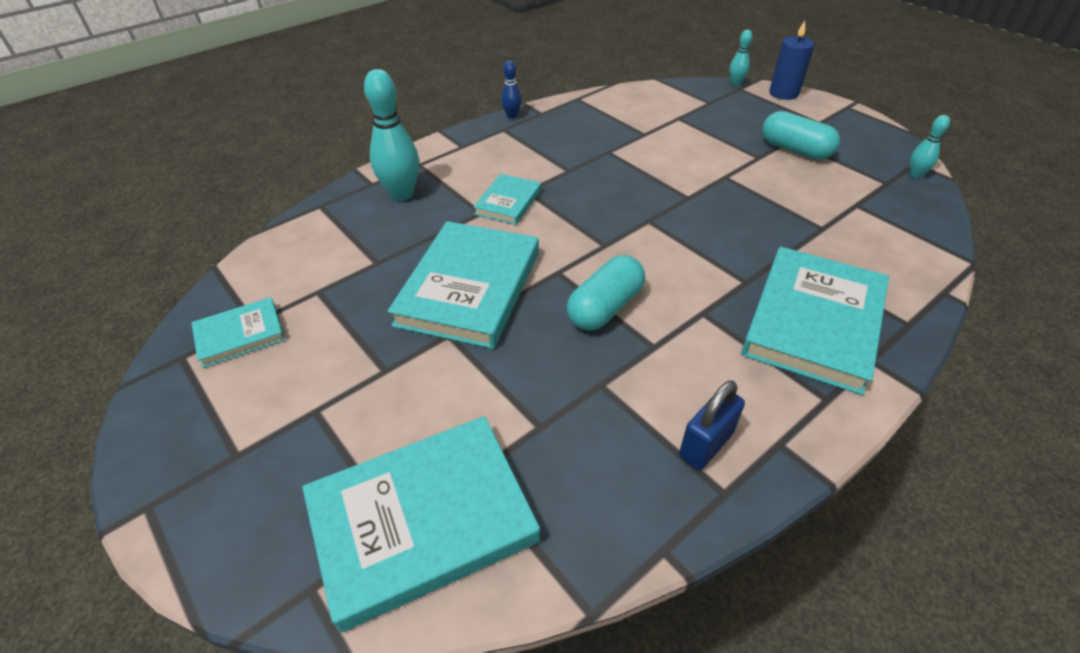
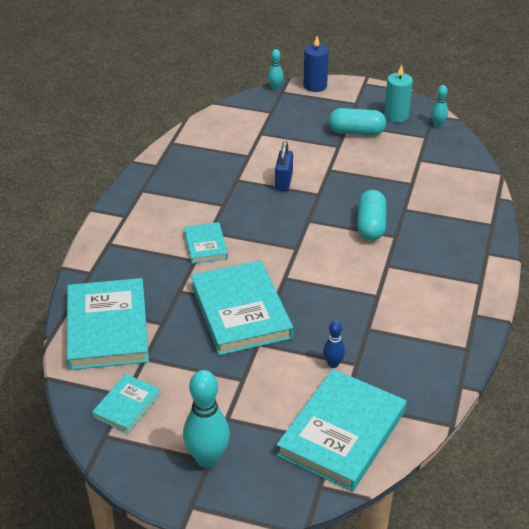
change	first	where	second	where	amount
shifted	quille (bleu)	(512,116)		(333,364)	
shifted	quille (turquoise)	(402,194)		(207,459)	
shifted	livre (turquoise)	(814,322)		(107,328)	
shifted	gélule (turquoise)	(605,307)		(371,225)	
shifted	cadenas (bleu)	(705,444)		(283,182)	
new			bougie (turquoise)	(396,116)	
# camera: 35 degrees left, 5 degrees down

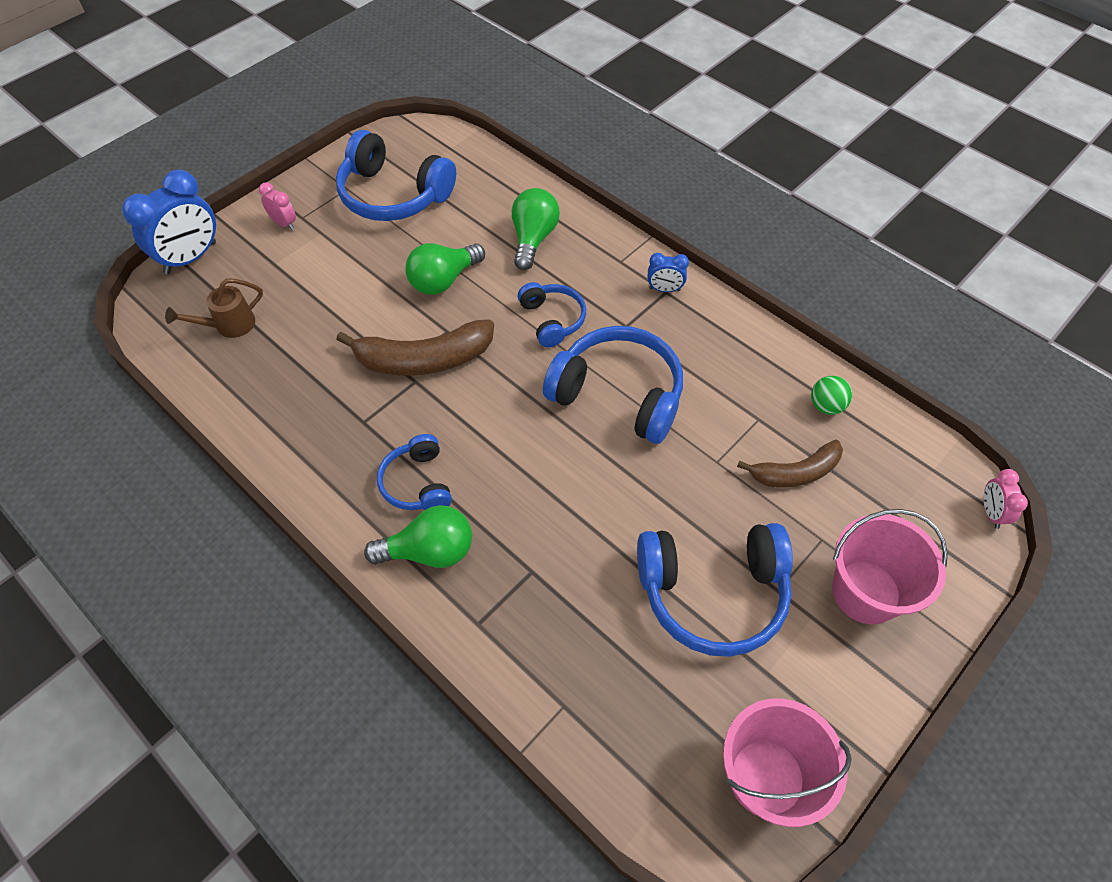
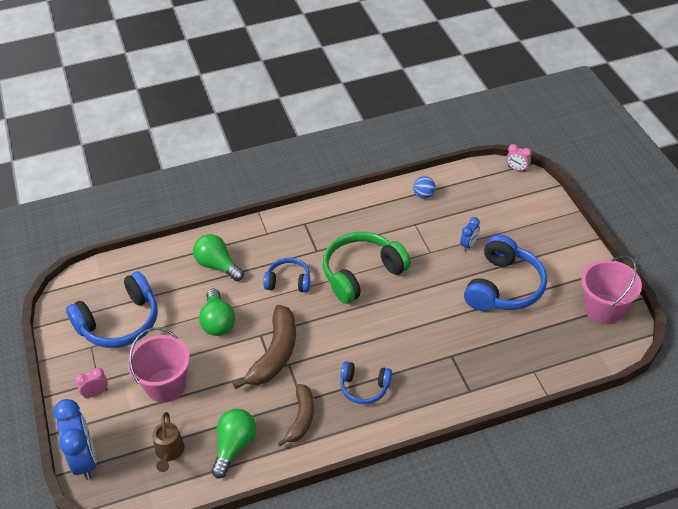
change	first	where	second	where	amount
shifted	réveil (bleu)	(664,289)		(469,245)	
repainted	casque audio (bleu)	(618,394)	casque audio (vert)	(362,273)	
repainted	balle (vert)	(826,406)	balle (bleu)	(424,195)	
shifted	banane (marron)	(795,473)		(301,418)	
shifted	ampoule (vert)	(429,551)		(234,446)	
shifted	seau (rose)	(866,592)		(166,385)	
# camera: 60 degrees left, 10 degrees down

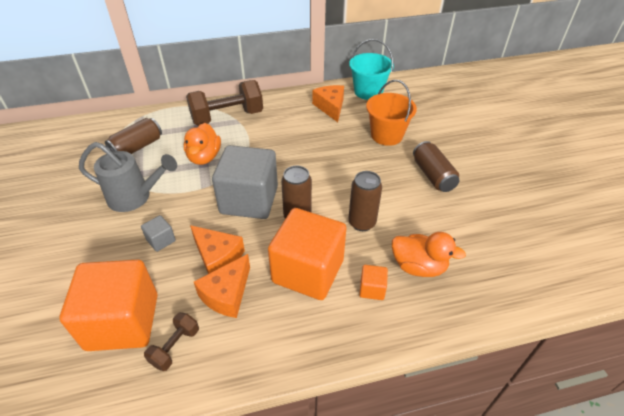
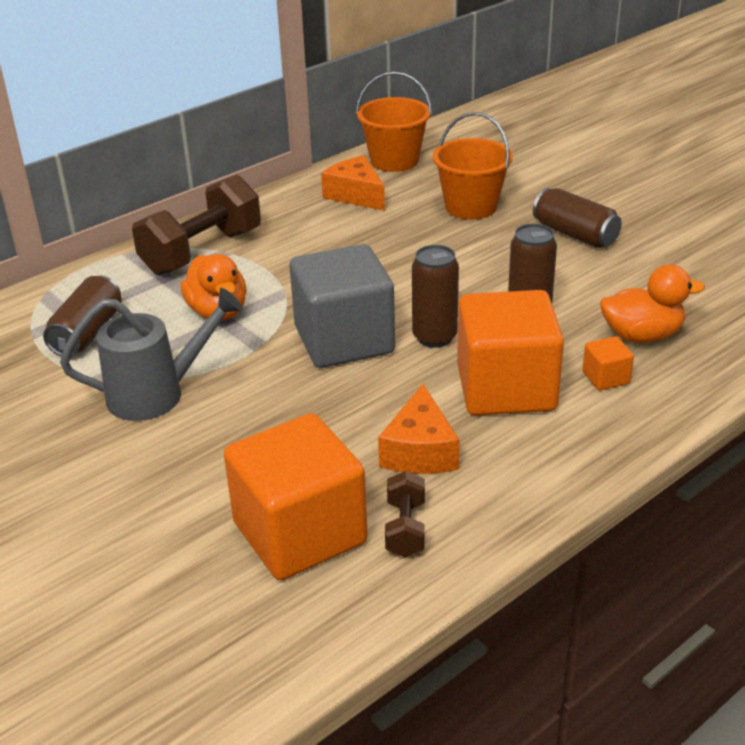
change	first	where	second	where	amount
repainted	seau (turquoise)	(368,92)	seau (orange)	(394,161)	
gone	cube (gris)	(161,240)			
gone	fromage (orange)	(217,257)			
# camera: 25 degrees left, 10 degrees down

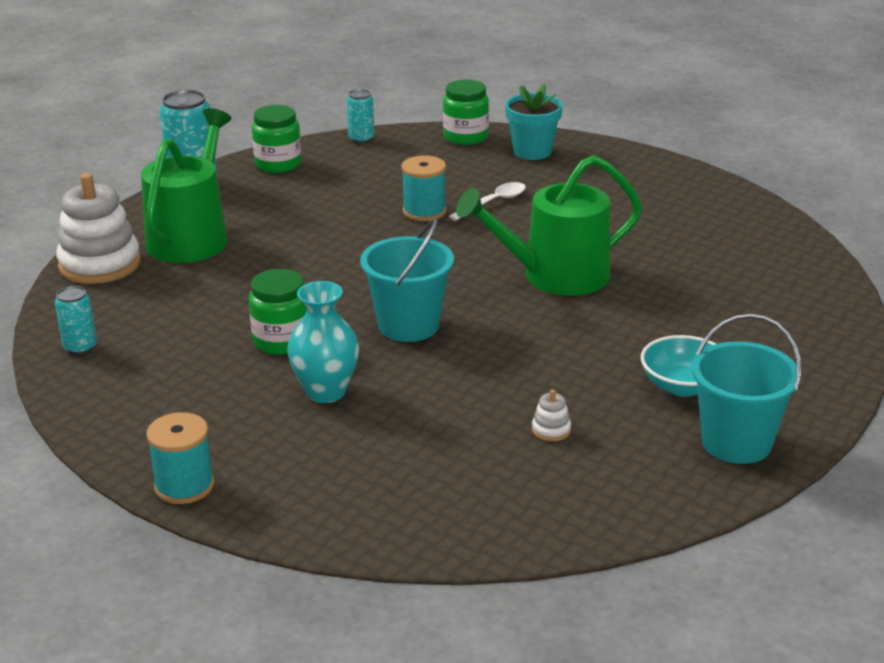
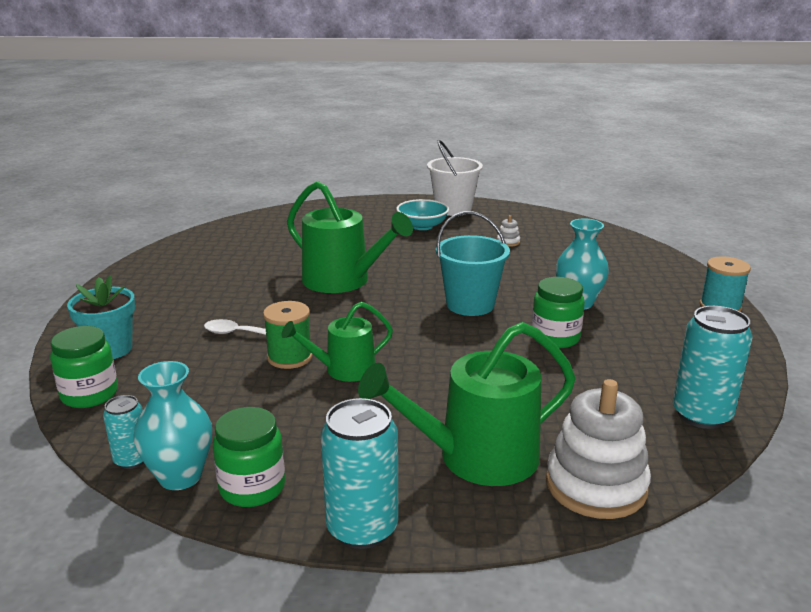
change	first	where	second	where	amount
repainted	bobine (turquoise)	(424,211)	bobine (vert)	(290,357)	
scaled	canette (turquoise)	(80,347)		(701,415)	x1.78
repainted	seau (turquoise)	(736,443)	seau (blanc)	(453,209)	
new			arrosoir (vert)	(344,370)	
new			vase (turquoise)	(180,476)	
# camera: 125 degrees left, 5 degrees down

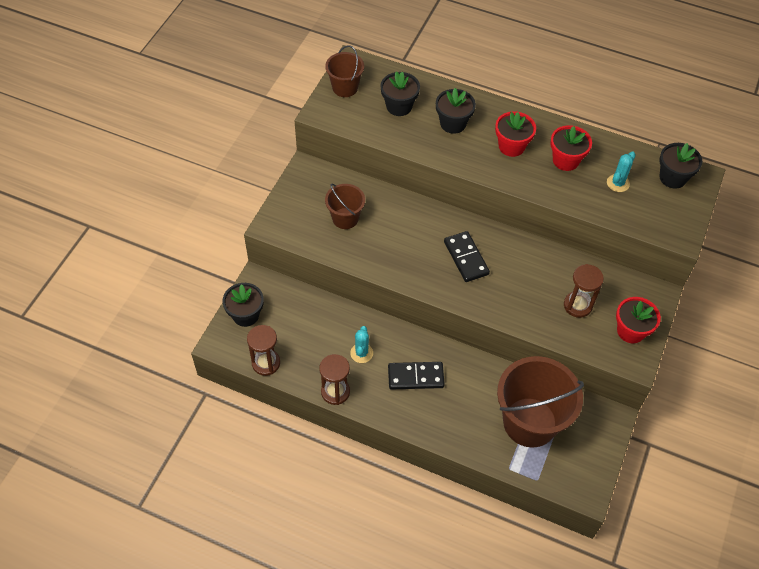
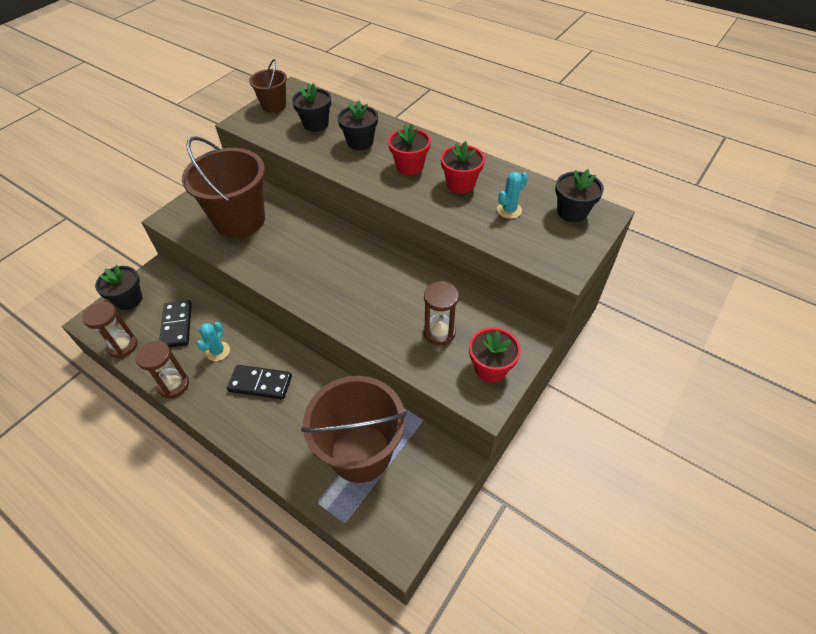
change	first	where	second	where	amount
scaled	seau (marron)	(345,218)		(240,220)	x1.92
shifted	domino (noir)	(466,258)		(177,325)	
# camera: 15 degrees right, 5 degrees down

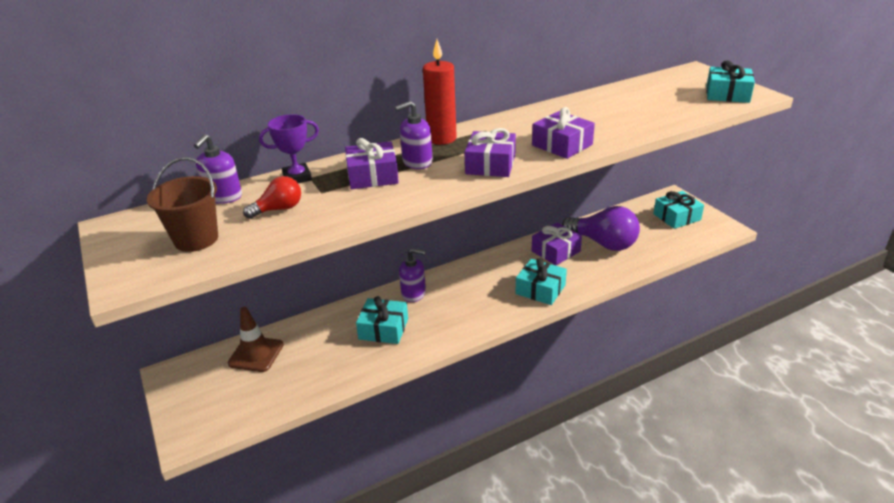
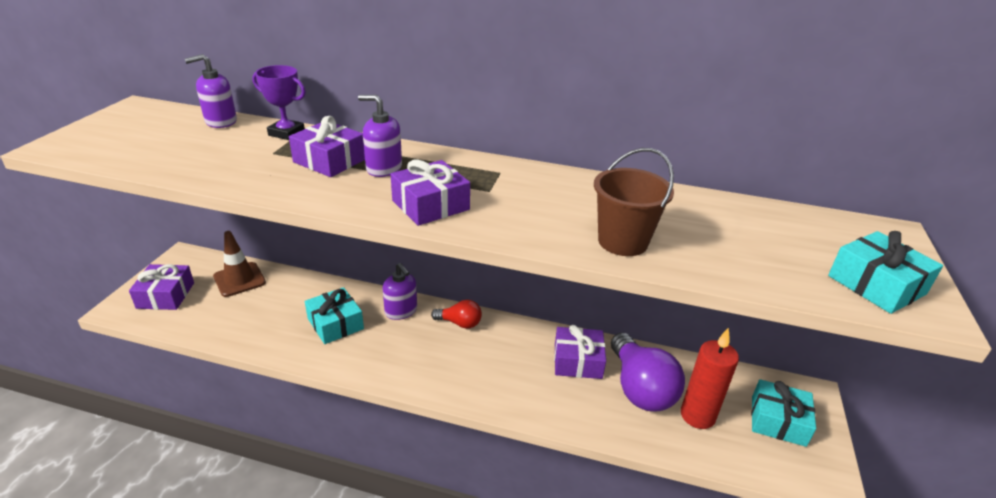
change	first	where	second	where	amount
shifted	bougie (rouge)	(441,138)		(697,416)	
shifted	cadeau (violet)	(562,145)		(165,295)	
shifted	seau (marron)	(196,239)		(622,241)	
shifted	ampoule (rouge)	(279,209)		(460,323)	
gone	cadeau (turquoise)	(540,289)			
# camera: 40 degrees right, 0 degrees up

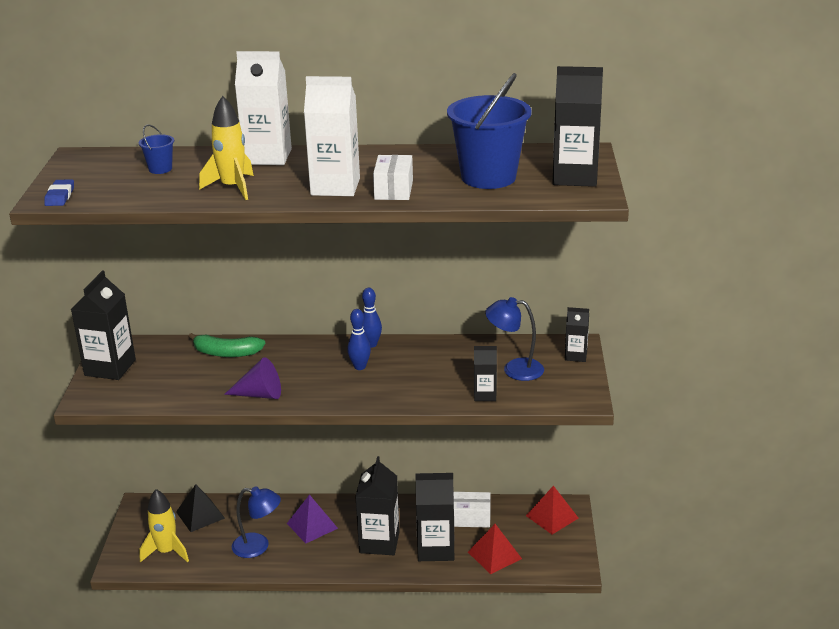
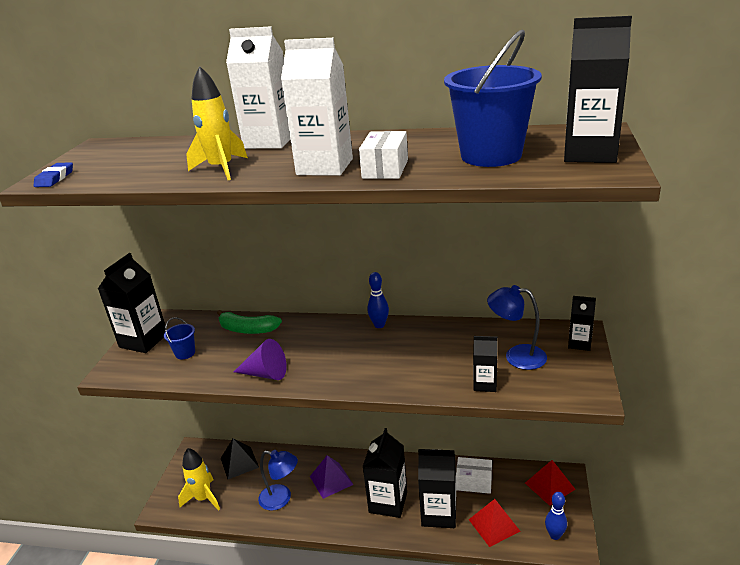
change	first	where	second	where	amount
shifted	seau (bleu)	(160,169)		(185,353)	
shifted	quille (bleu)	(360,367)		(555,535)	
# camera: 10 degrees right, 0 degrees up

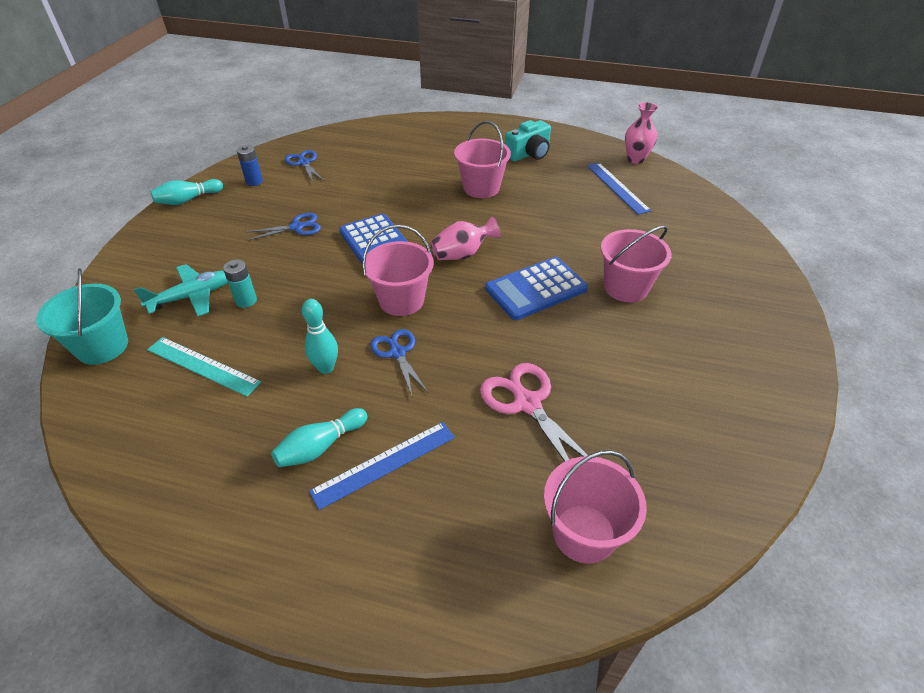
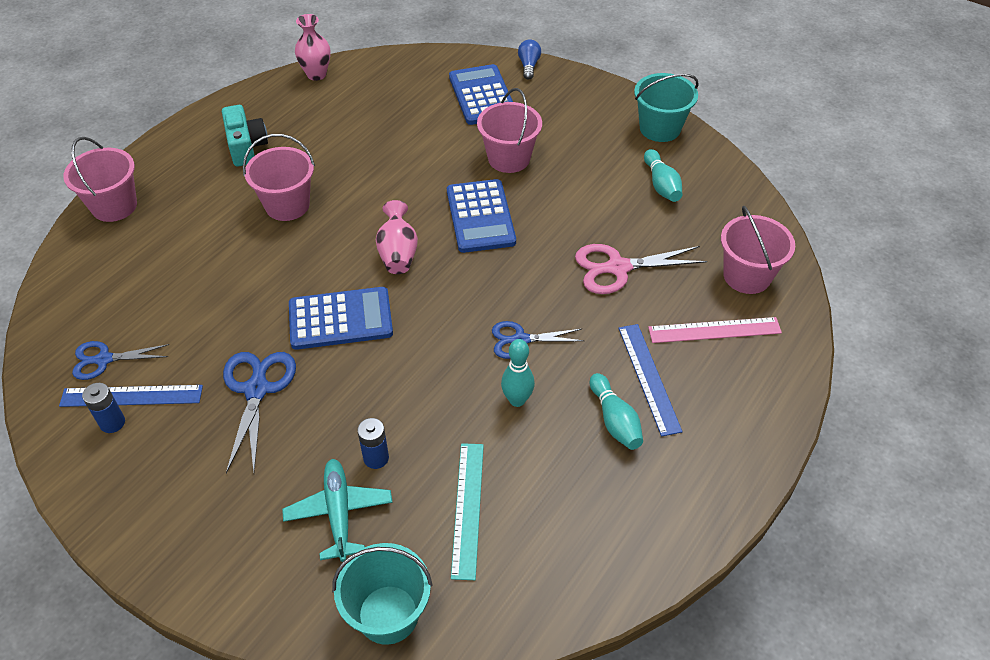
change	first	where	second	where	amount
shifted	règle (bleu)	(617,187)		(131,396)	
shifted	quille (turquoise)	(188,200)		(661,185)	
scaled	ciseaux (bleu)	(296,227)		(257,390)	x1.50
shifted	seau (rose)	(401,300)		(114,206)	
repainted	pile (turquoise)	(246,301)	pile (bleu)	(376,458)	
rotated	règle (turquoise)	(203,366)		(467,509)	45 degrees counterclockwise
new			ampoule (bleu)	(529,66)	
new			calculatrice (bleu)	(482,96)	
new			seau (turquoise)	(660,128)	
new			règle (rose)	(714,330)	
# camera: 70 degrees left, 5 degrees up

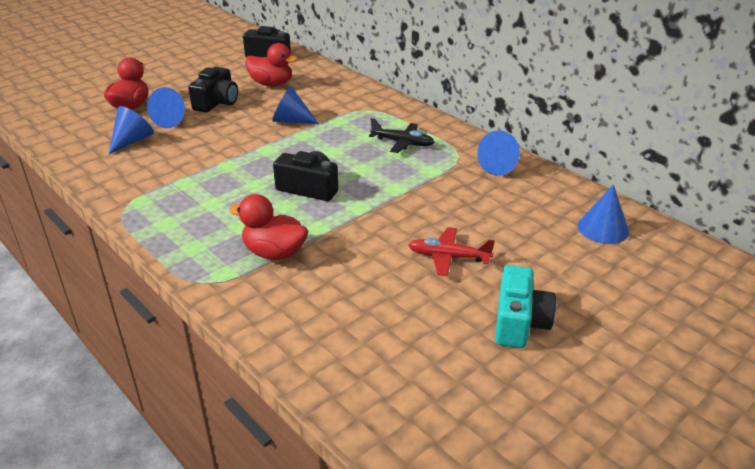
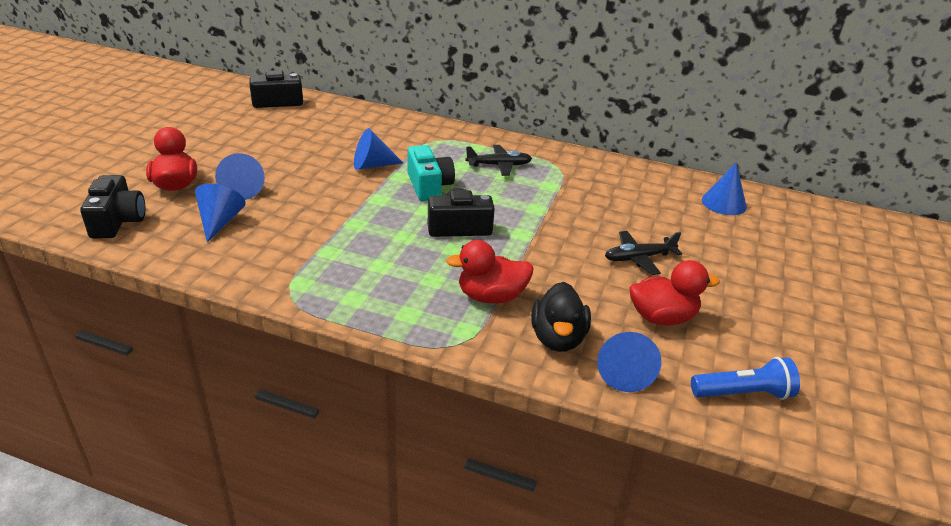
change	first	where	second	where	amount
shifted	canard (rouge)	(271,84)		(662,317)	
shifted	appareil photo (noir)	(217,102)		(117,221)	
shifted	cône (bleu)	(500,166)		(623,373)	
repainted	avion (rouge)	(448,257)	avion (noir)	(638,258)	
shifted	appareil photo (turquoise)	(519,322)		(429,186)	
new			canard (noir)	(558,338)	
new			lampe de poche (bleu)	(743,393)	
# camera: 30 degrees left, 0 degrees up

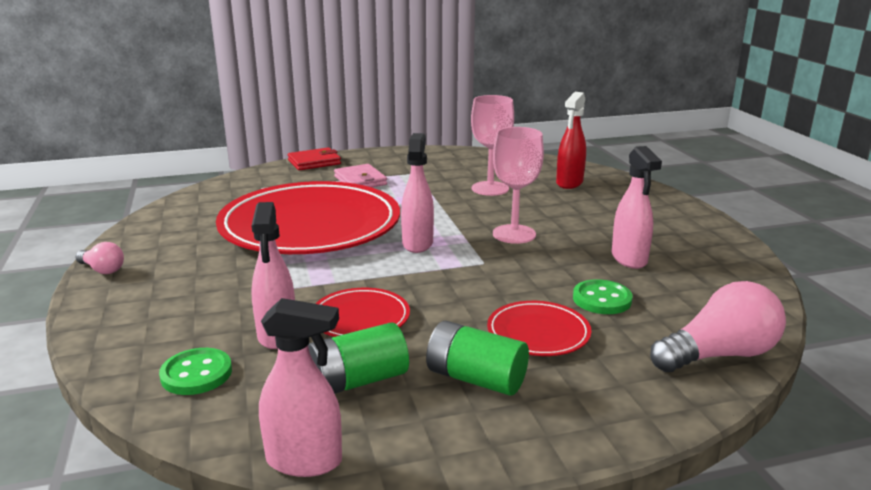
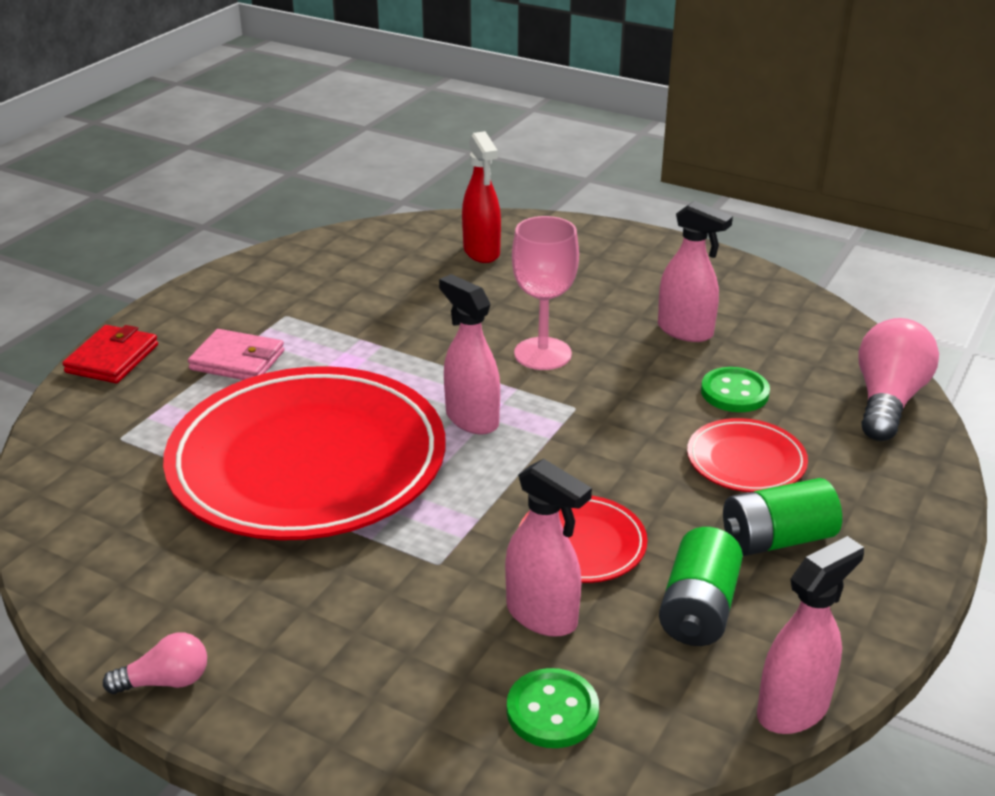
change	first	where	second	where	amount
gone	verre à pied (rose)	(490,188)			
# camera: 45 degrees left, 10 degrees up

